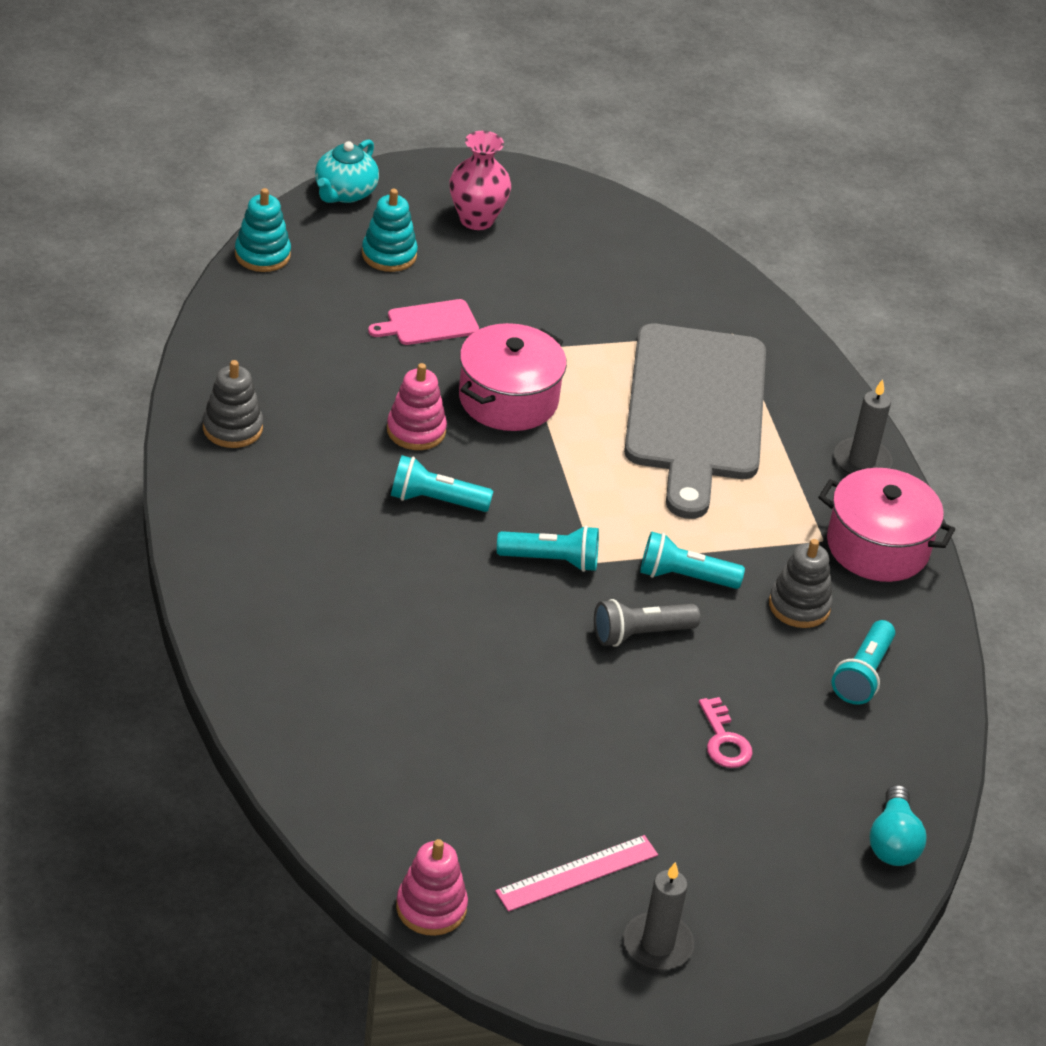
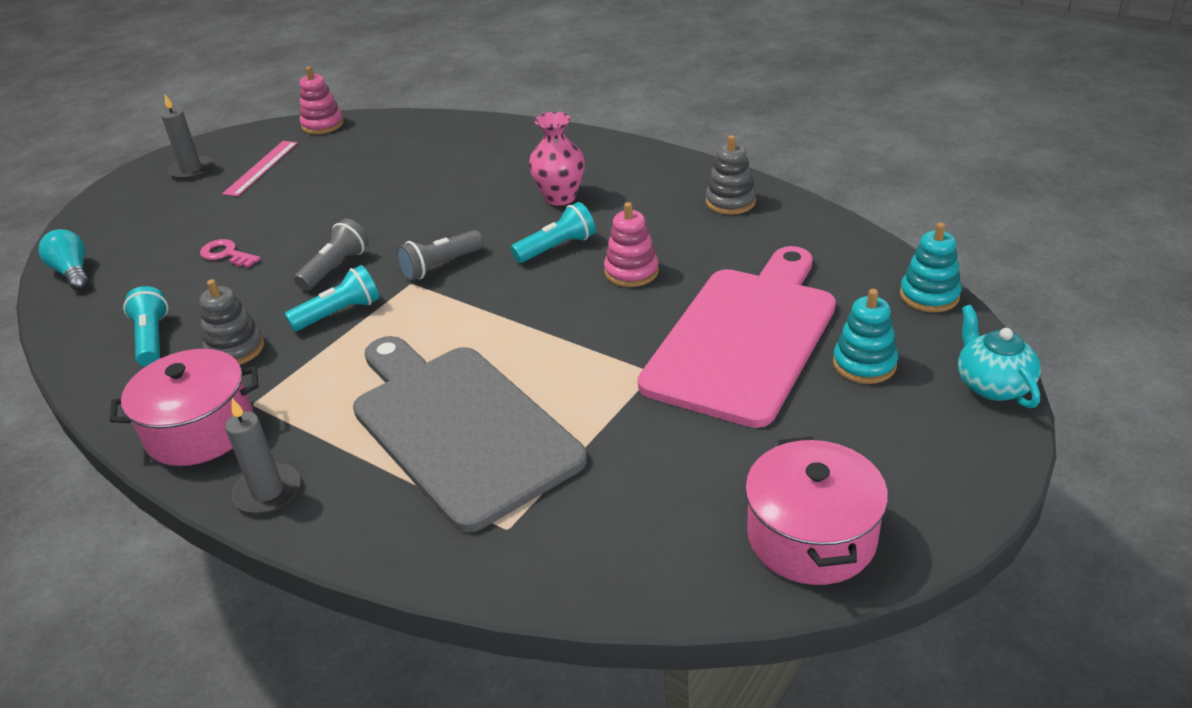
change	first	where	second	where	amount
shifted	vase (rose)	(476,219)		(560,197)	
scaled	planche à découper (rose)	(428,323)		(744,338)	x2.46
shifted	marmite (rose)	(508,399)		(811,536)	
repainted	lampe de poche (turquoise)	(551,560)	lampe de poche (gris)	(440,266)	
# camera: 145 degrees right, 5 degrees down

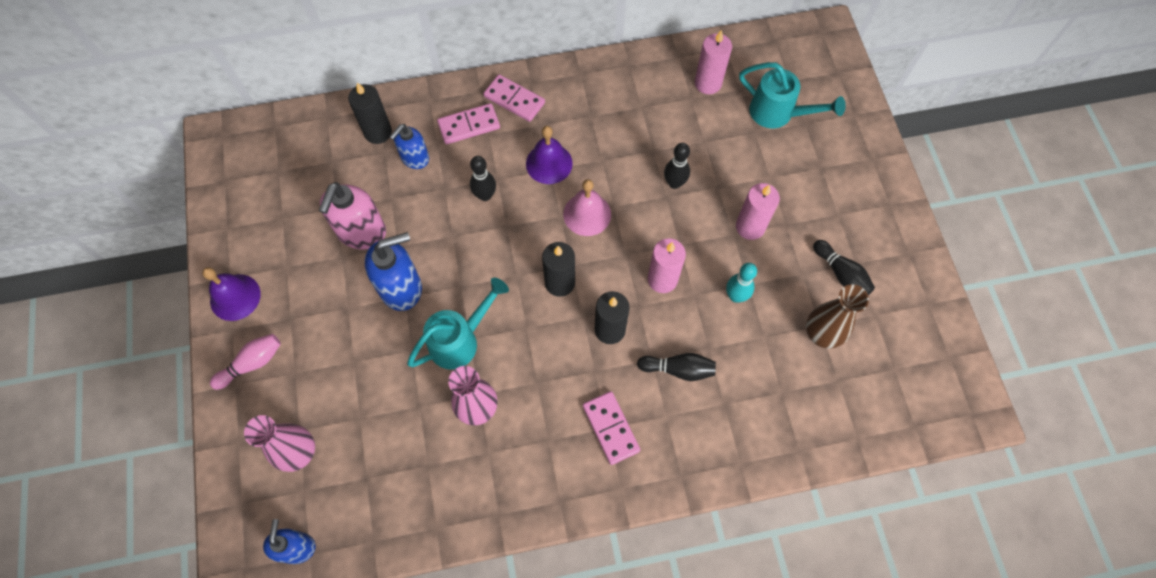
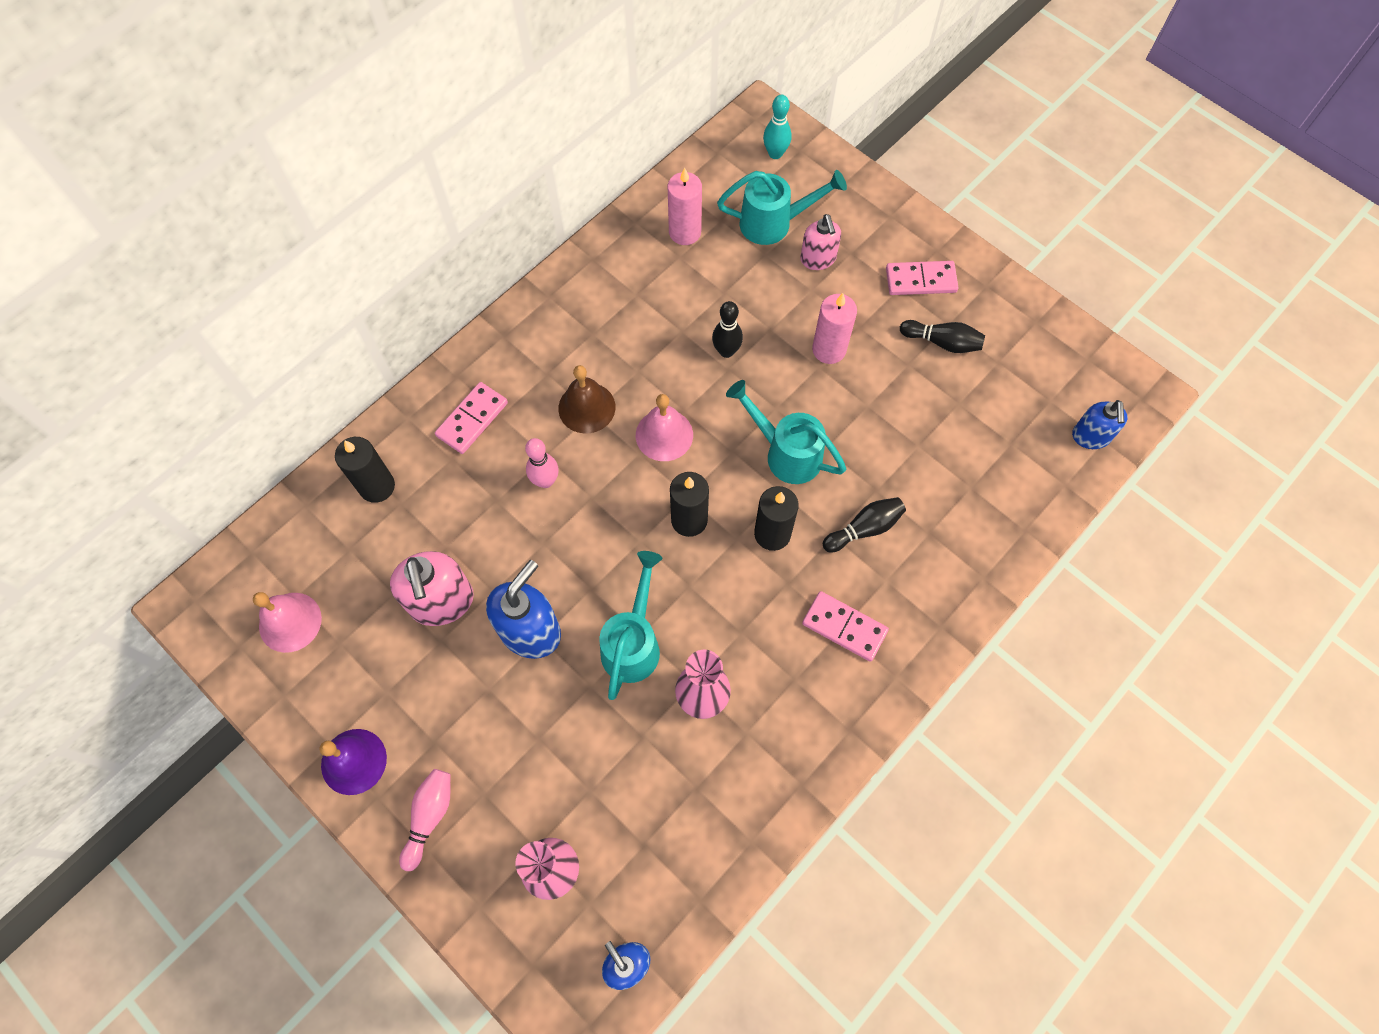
change	first	where	second	where	amount
shifted	domino (rose)	(514,100)		(921,280)	
shifted	distributeur de savon (bleu)	(414,158)		(1090,436)	
repainted	cloche (violet)	(549,163)	cloche (marron)	(587,407)	
repainted	quille (noir)	(485,195)	quille (rose)	(545,481)	
swapped	bougie (rose)	(662,279)	arrosoir (turquoise)	(785,452)	
shifted	quille (turquoise)	(735,296)		(775,154)	
gone	vase (marron)	(821,334)			
new			distributeur de savon (rose)	(818,259)	
new			cloche (rose)	(290,622)	
# camera: 35 degrees left, 0 degrees up

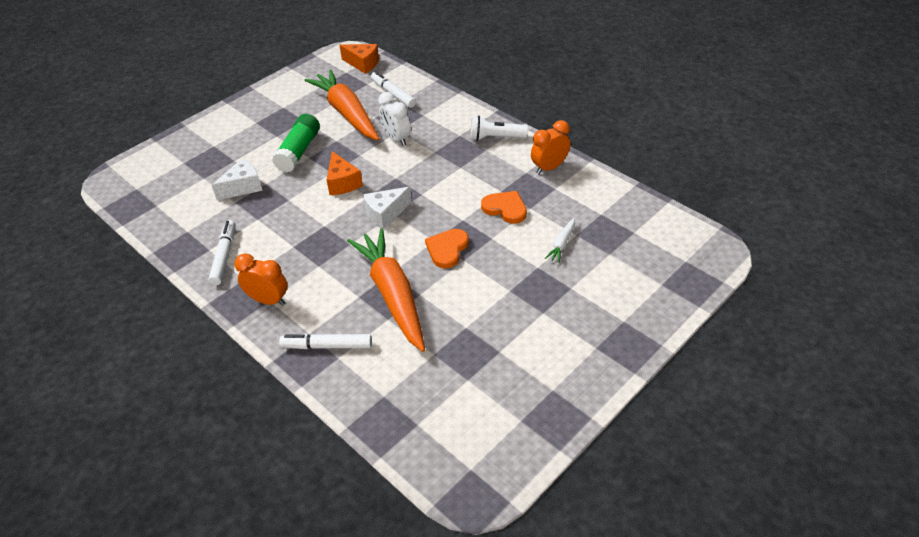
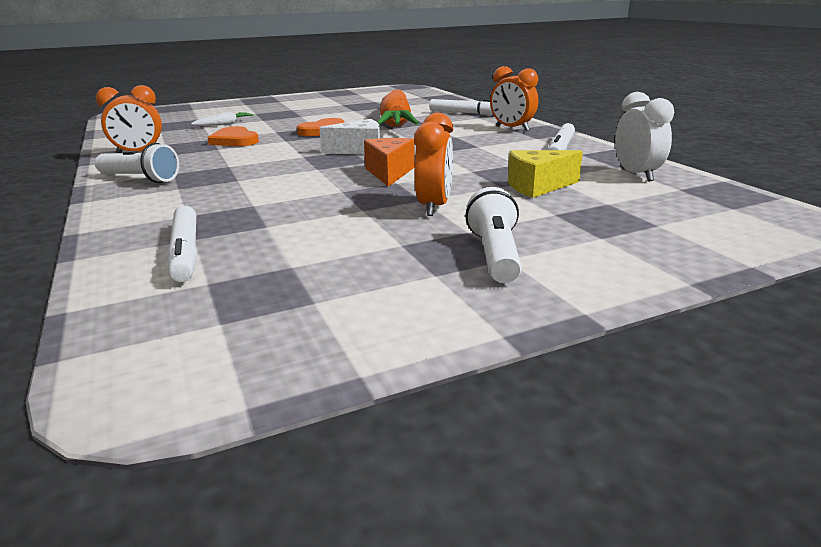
change	first	where	second	where	amount
gone	fromage (orange)	(363,64)			
gone	carotte (orange)	(346,113)			
shifted	réveil (blanc)	(396,139)		(636,175)	
swapped	bâton de colle (vert)	(299,151)	réveil (orange)	(434,207)	
repainted	fromage (blanc)	(243,187)	fromage (jaune)	(537,186)	
new			lampe de poche (blanc)	(495,255)	
# camera: 160 degrees left, 20 degrees down

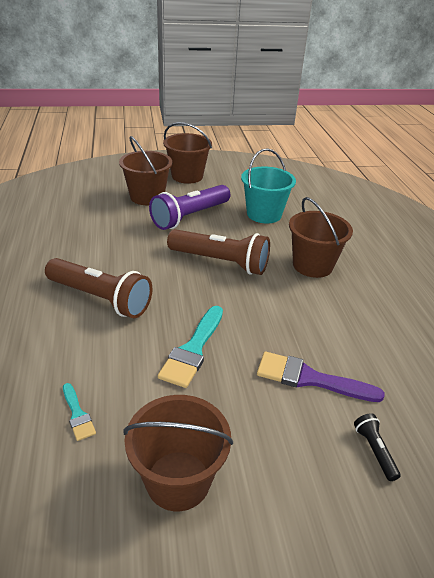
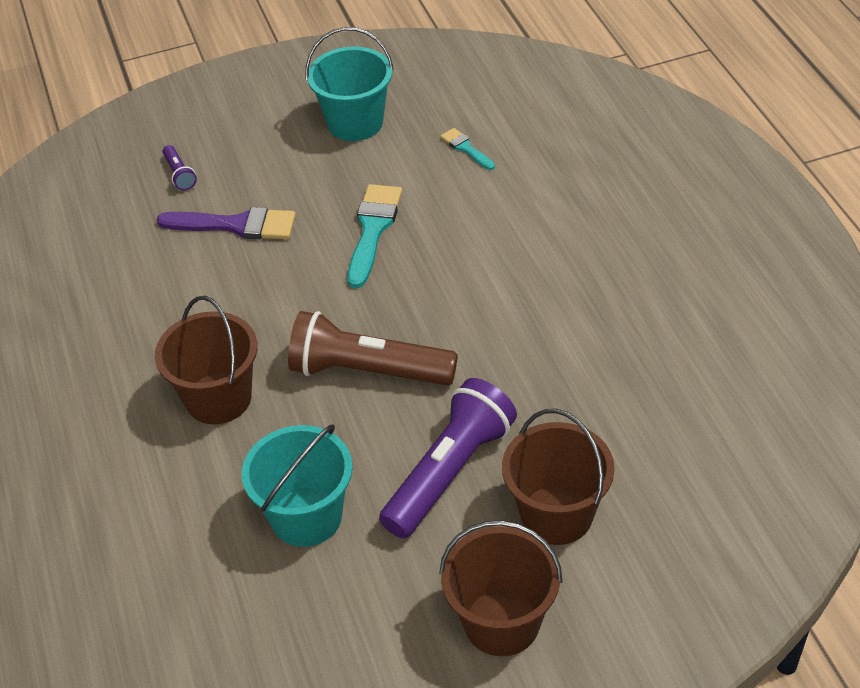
change	first	where	second	where	amount
gone	lampe de poche (marron)	(100,298)			
repainted	seau (marron)	(178,480)	seau (turquoise)	(355,123)	
repainted	lampe de poche (noir)	(374,451)	lampe de poche (violet)	(179,174)	
# camera: 175 degrees right, 10 degrees up

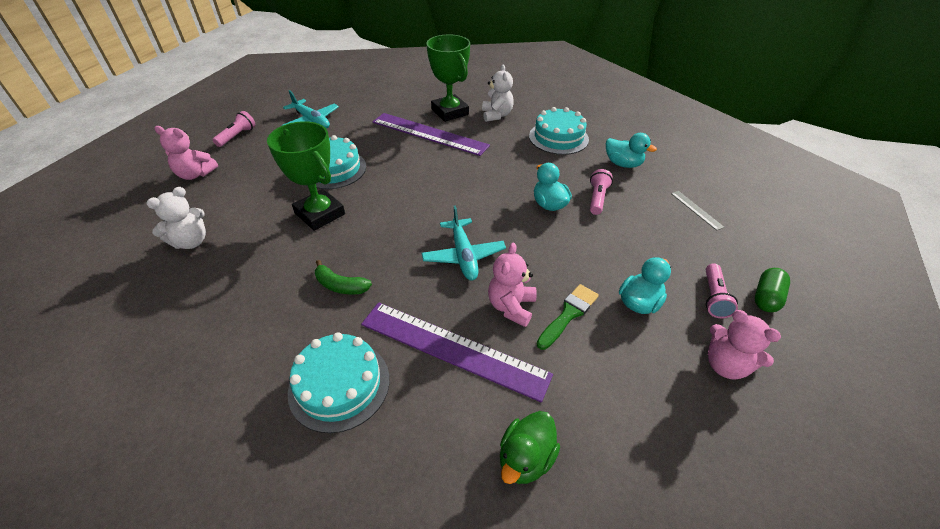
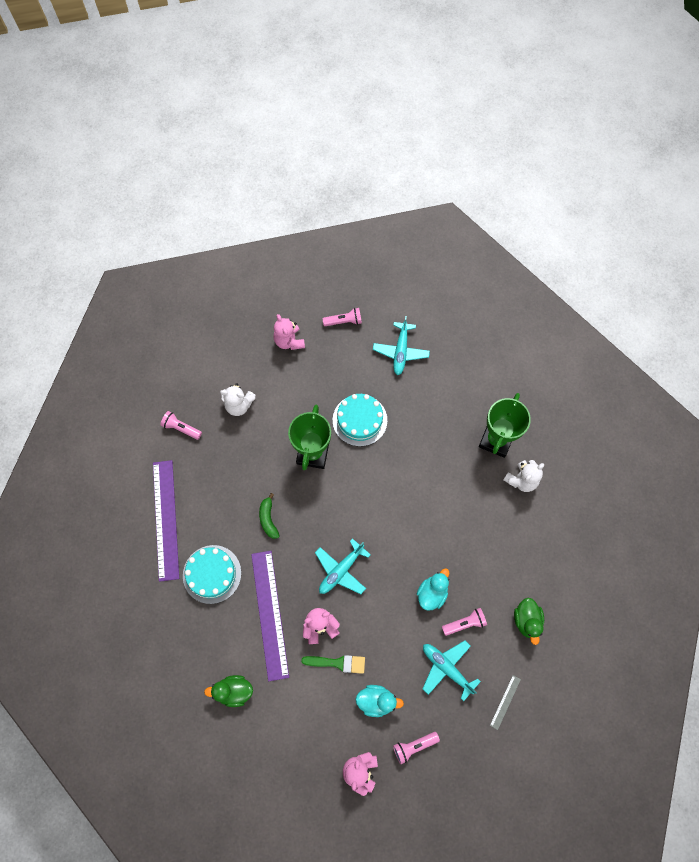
change	first	where	second	where	amount
gone	gâteau (turquoise)	(558,137)			
shifted	règle (violet)	(429,134)		(165,519)	
repainted	canard (turquoise)	(623,164)	canard (vert)	(526,620)	
gone	gélule (vert)	(766,298)			
new			lampe de poche (rose)	(181,428)	
new			avion (turquoise)	(446,668)	
# camera: 55 degrees right, 25 degrees up

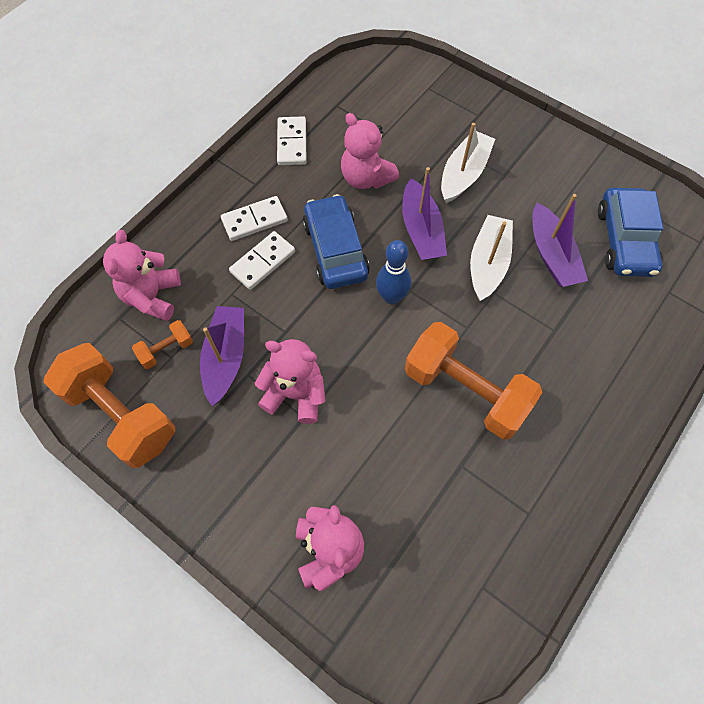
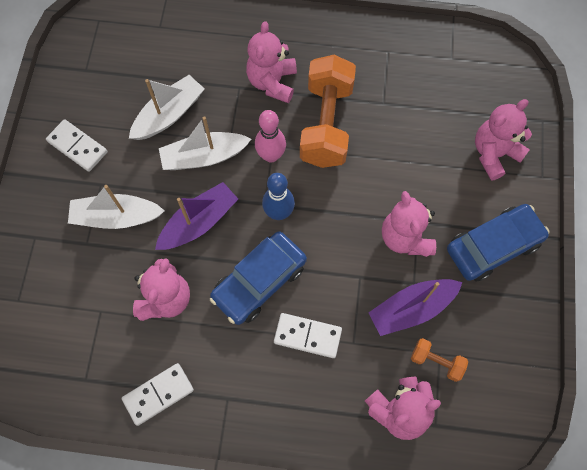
change	first	where	second	where	amount
shifted	voiture (bleu)	(625,240)		(493,246)	
repainted	bateau (violet)	(552,255)	bateau (blanc)	(169,114)	
shifted	domino (blanc)	(254,220)		(77,146)	
gone	haltère (orange)	(121,414)			
new			ours en peluche (rose)	(272,82)	
new			quille (rose)	(271,155)	
# camera: 120 degrees left, 5 degrees up

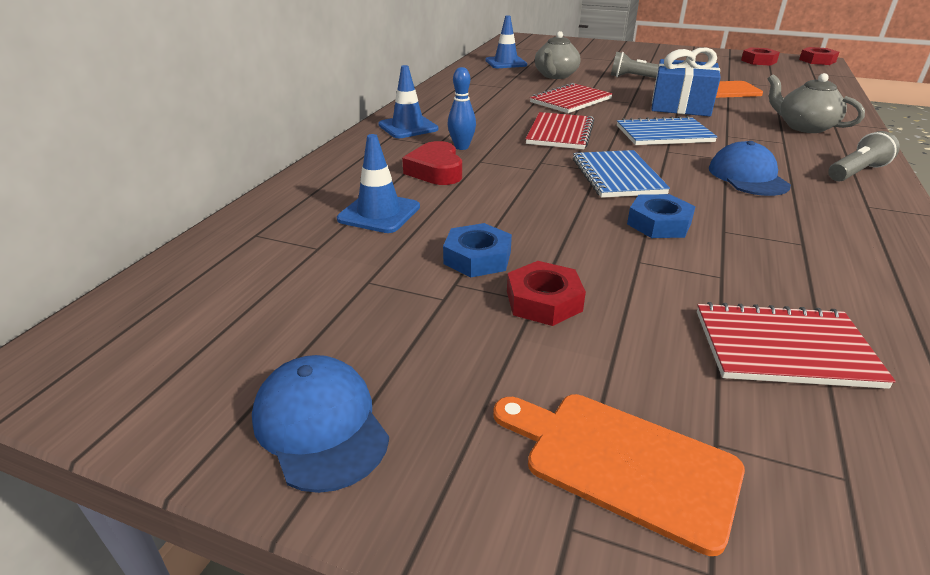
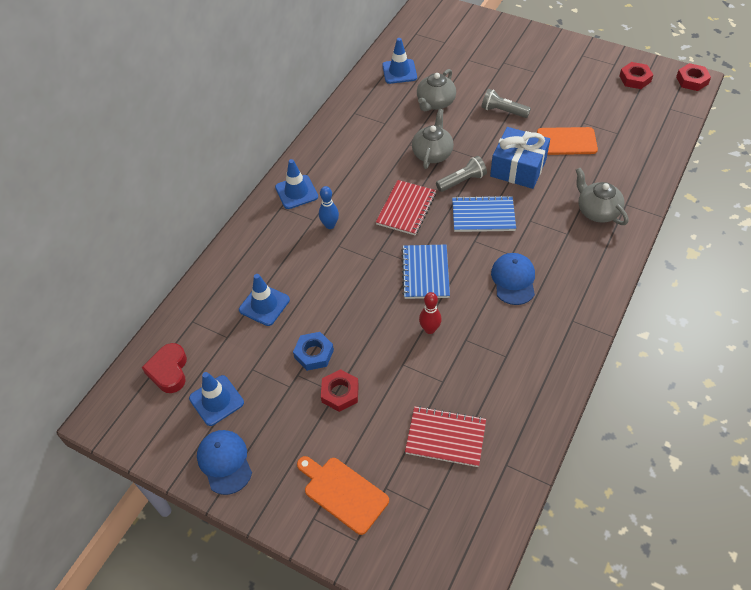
change	first	where	second	where	amount
swapped	carnet (rouge)	(571,100)	théière (gris)	(432,153)	
shifted	lampe de poche (gris)	(856,172)		(462,181)	
shifted	cœur (rouge)	(436,171)		(169,371)	
swapped	écrou (bleu)	(659,223)	quille (rouge)	(429,329)	
new			cône de chantier (bleu)	(216,400)	
# camera: 10 degrees right, 20 degrees up

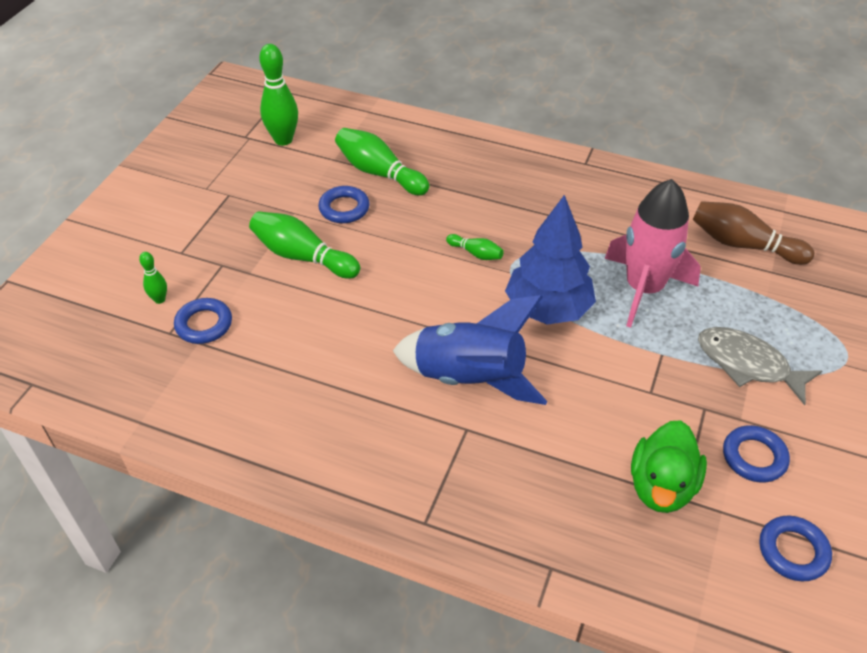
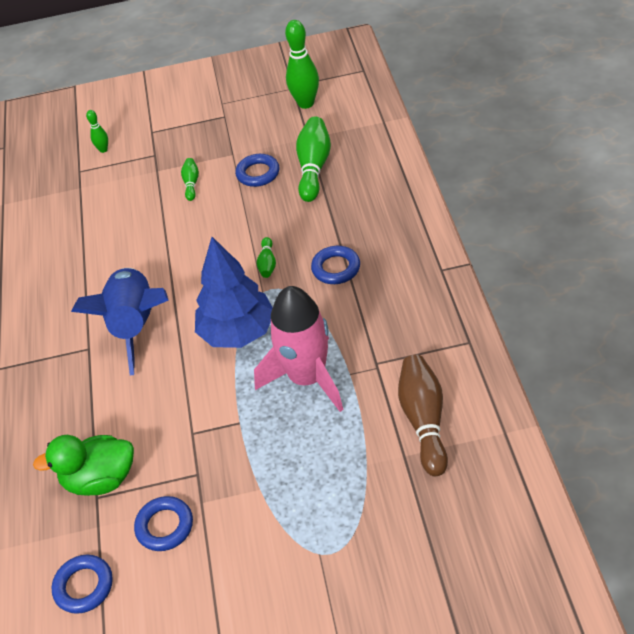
change	first	where	second	where	amount
scaled	quille (vert)	(302,256)		(191,183)	x0.51
shifted	anneau (bleu)	(204,324)		(336,268)	
gone	poisson (gris)	(748,364)			
# camera: 65 degrees right, 0 degrees up

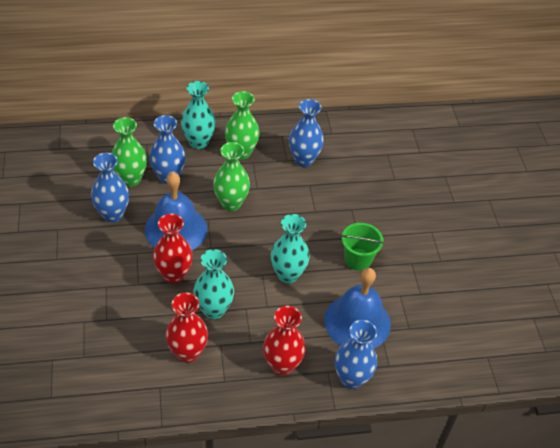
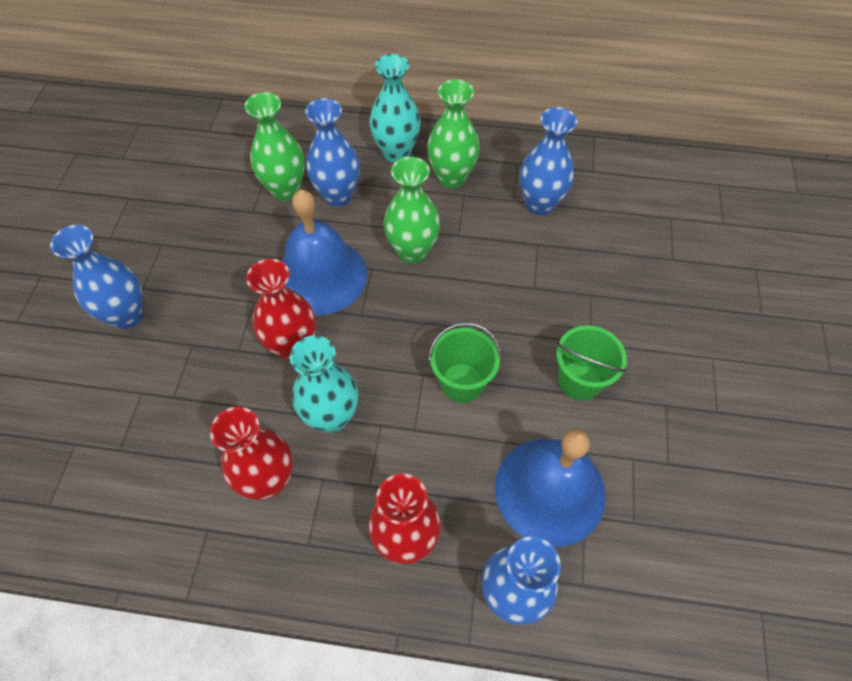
change	first	where	second	where	amount
shifted	vase (bleu)	(113,214)		(127,315)	
swapped	vase (turquoise)	(288,274)	seau (vert)	(462,382)	
# camera: 20 degrees right, 10 degrees up

